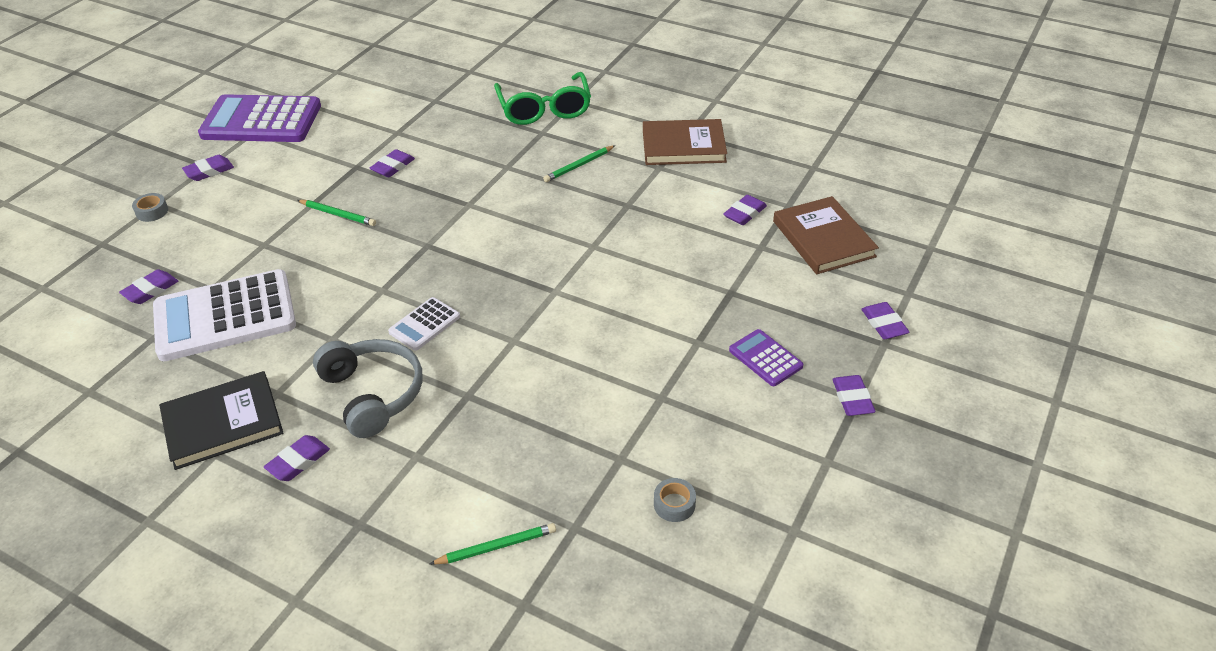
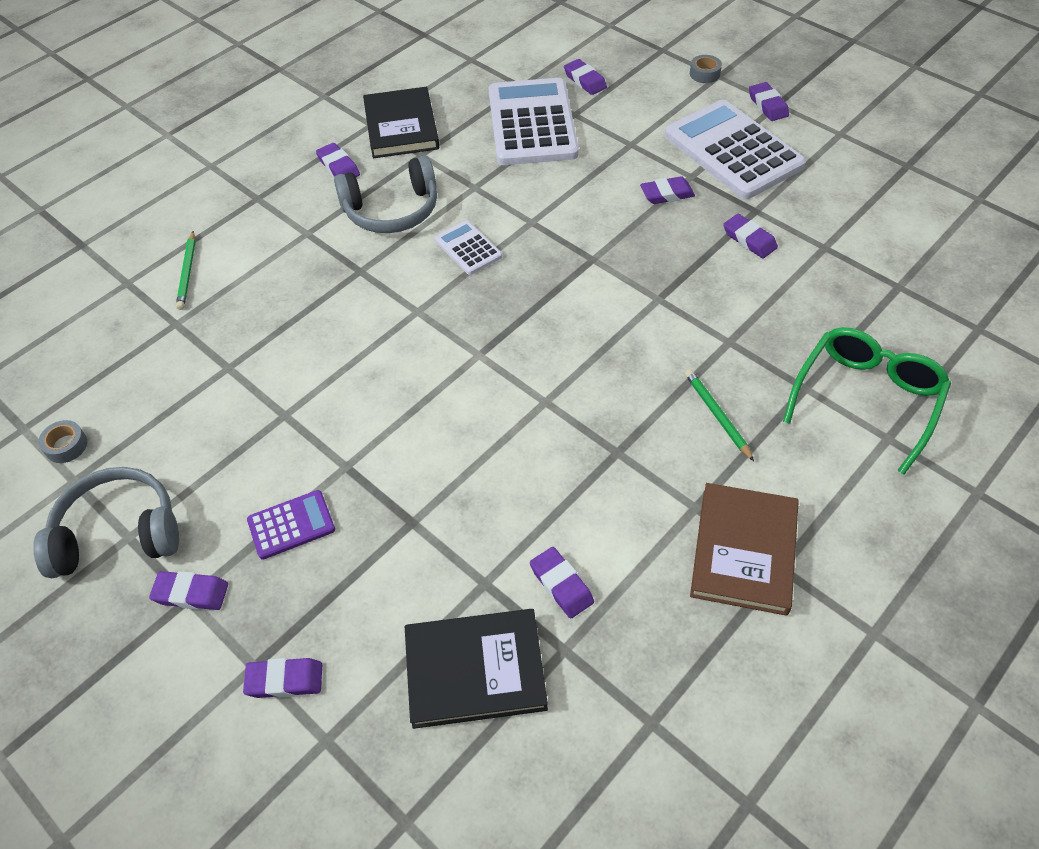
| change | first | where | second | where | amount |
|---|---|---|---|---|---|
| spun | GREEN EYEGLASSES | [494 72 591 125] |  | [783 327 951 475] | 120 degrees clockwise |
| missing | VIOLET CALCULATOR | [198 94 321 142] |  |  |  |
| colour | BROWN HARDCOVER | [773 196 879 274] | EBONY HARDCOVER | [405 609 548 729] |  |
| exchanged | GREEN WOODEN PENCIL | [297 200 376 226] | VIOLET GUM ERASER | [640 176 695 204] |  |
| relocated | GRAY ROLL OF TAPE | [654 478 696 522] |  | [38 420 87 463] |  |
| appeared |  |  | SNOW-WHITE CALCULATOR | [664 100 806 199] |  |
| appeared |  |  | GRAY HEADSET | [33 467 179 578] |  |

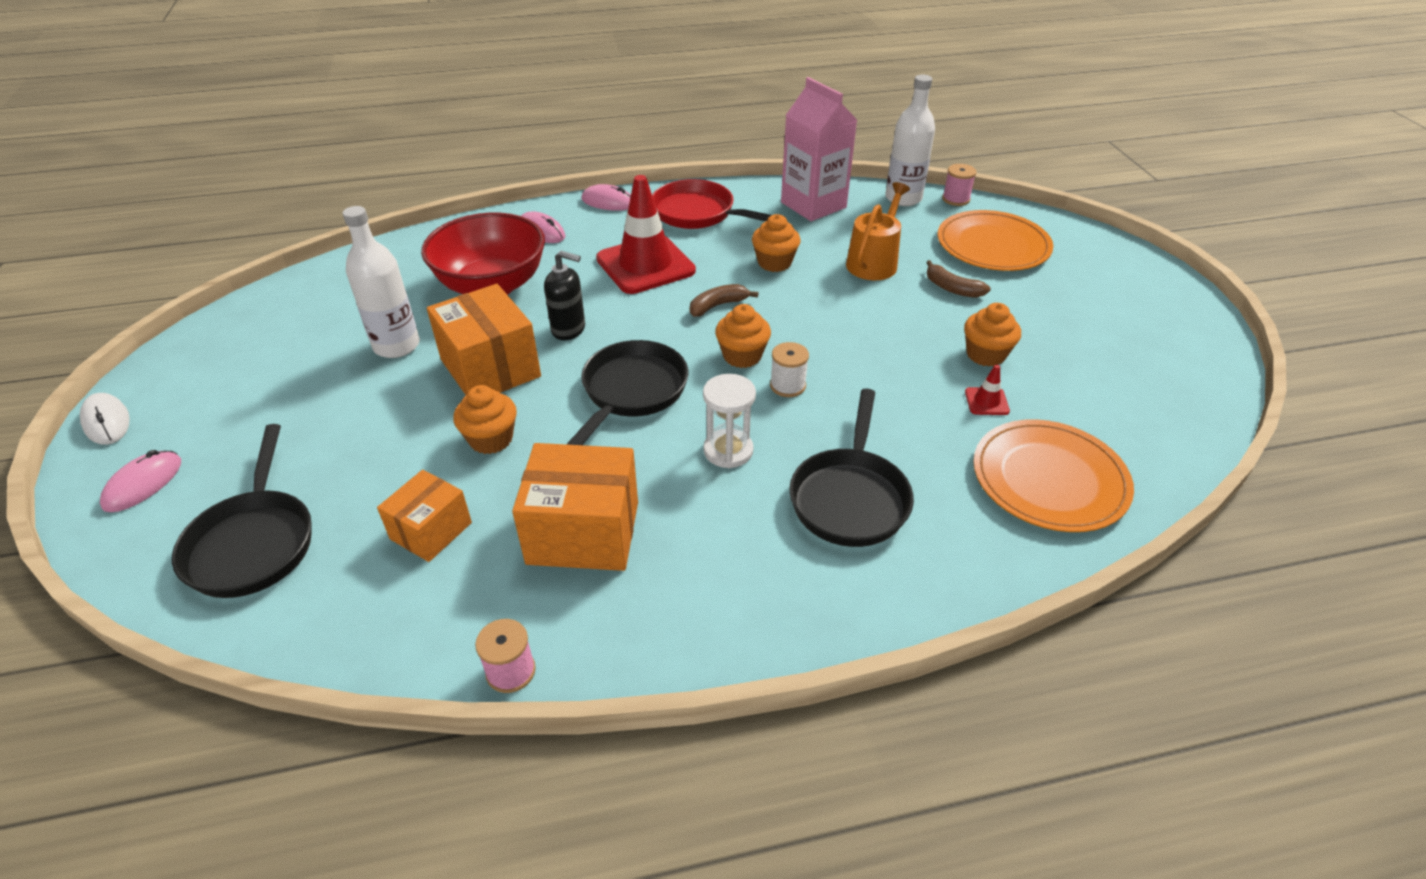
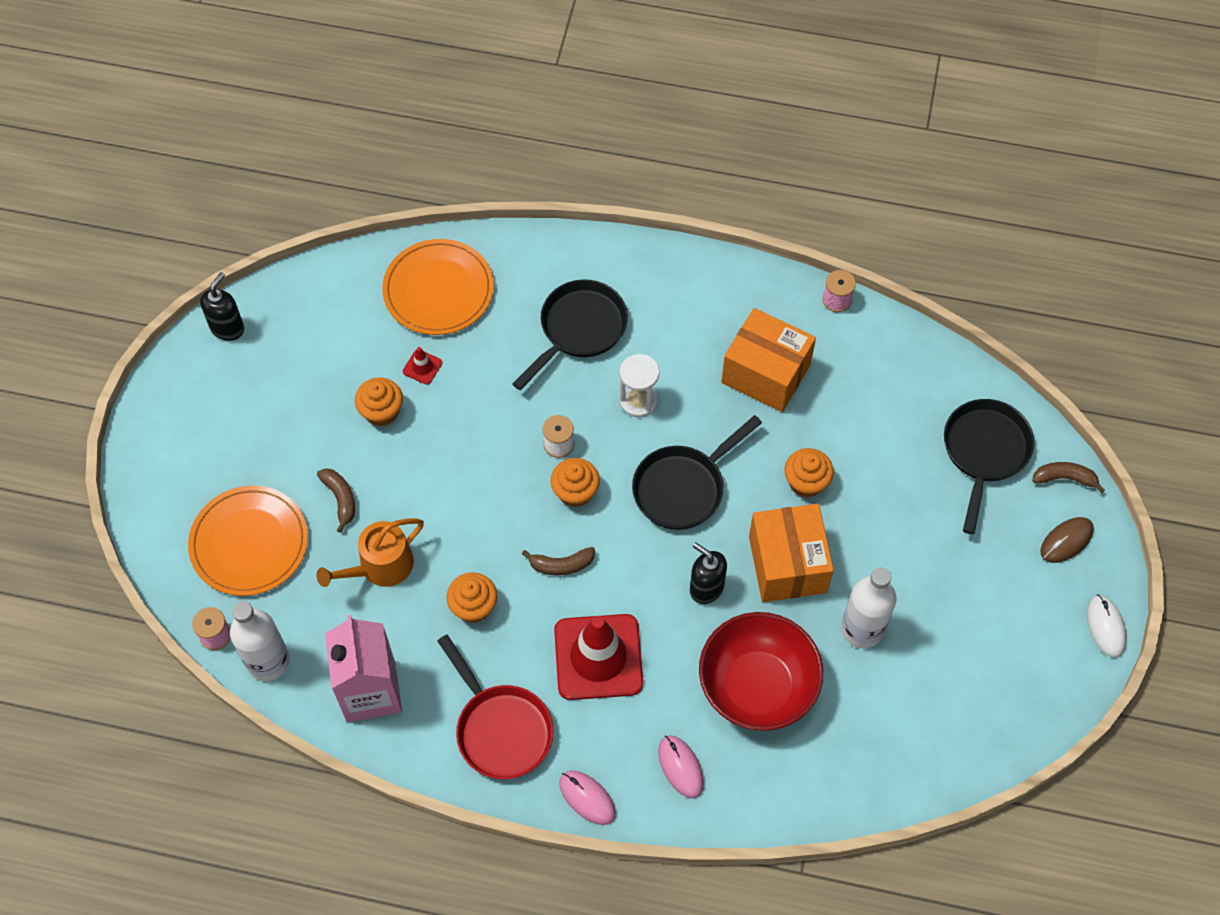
| change | first | where | second | where | amount |
|---|---|---|---|---|---|
| colour | ROSE-PINK MOUSE | [100 450 181 512] | BROWN MOUSE | [1040 517 1094 563] |  |
| missing | ORANGE-COLOURED PACKAGE | [377 470 472 562] |  |  |  |
| appeared |  |  | EBONY SOAP PUMP | [200 272 244 341] |  |
| appeared |  |  | BROWN TOY BANANA | [1032 462 1105 493] |  |

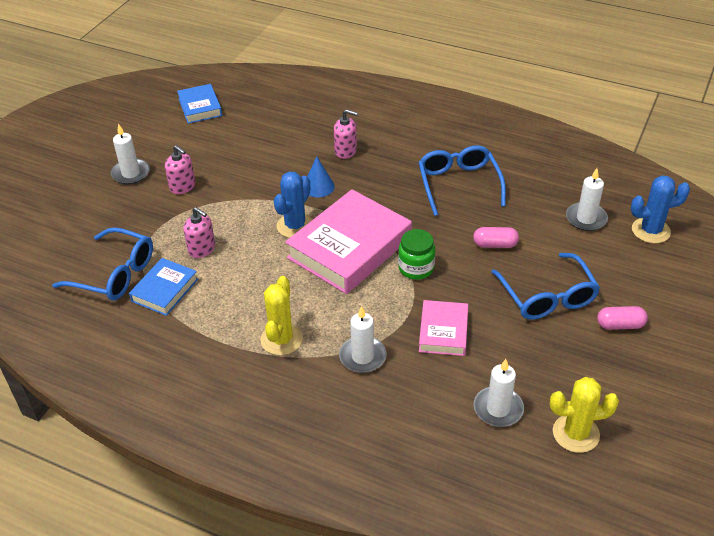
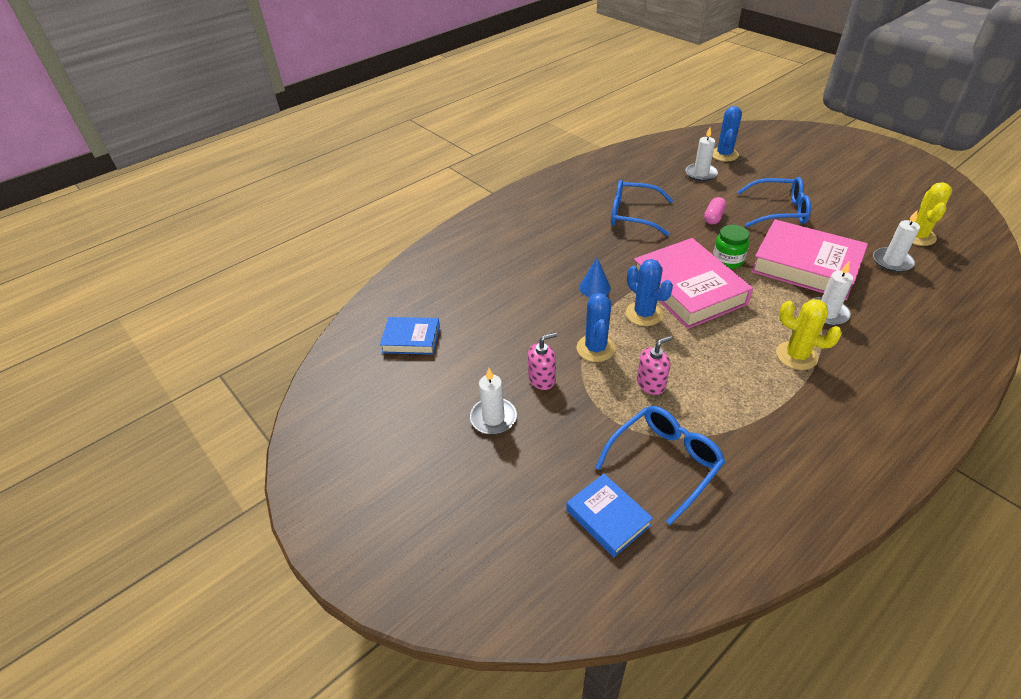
| change | first | where | second | where | amount |
|---|---|---|---|---|---|
| missing | ROSE-PINK SOAP PUMP | [334 109 358 159] |  |  |  |
| relocated | COBALT HARDCOVER | [129 258 198 316] |  | [566 474 653 557] |  |
| size | ROSE-PINK HARDCOVER | [419 300 468 356] |  | [751 219 868 300] | x1.90 |
| missing | ROSE-PINK PILL SHAPE | [597 306 648 330] |  |  |  |
| appeared |  |  | COBALT SAGUARO CACTUS | [577 293 615 362] |  |

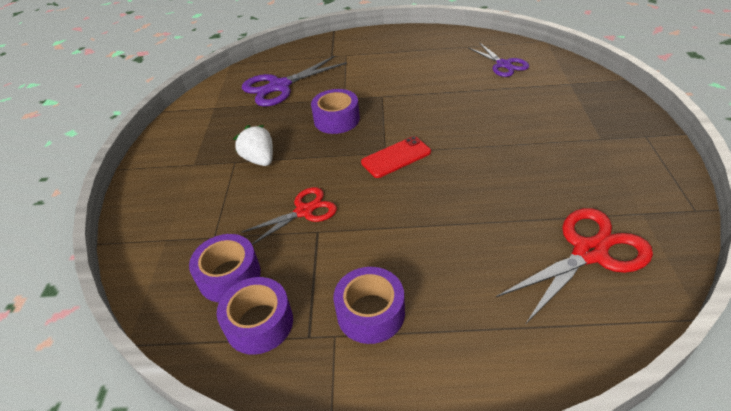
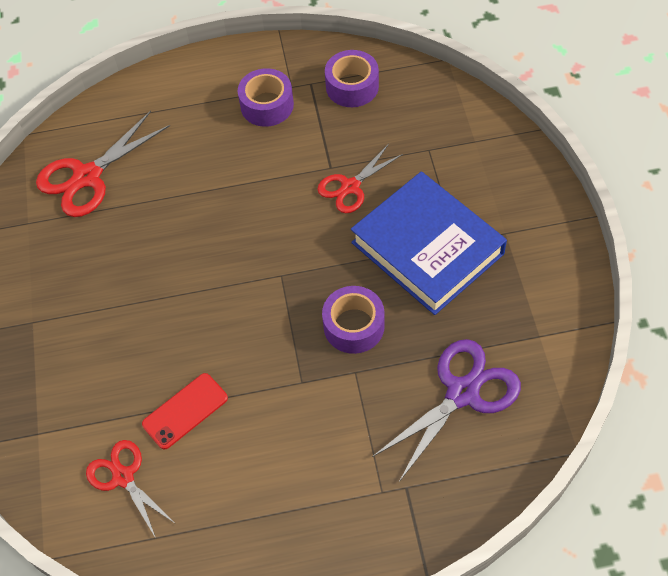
| change | first | where | second | where | amount |
|---|---|---|---|---|---|
| colour | VIOLET SCISSORS | [469 42 529 77] | CRIMSON SCISSORS | [86 440 176 538] |  |
| exchanged | SNOW-WHITE BERRY | [233 125 273 166] | COBALT HARDCOVER | [351 172 507 315] |  |
| relocated | CRIMSON SMARTPHONE | [361 136 431 178] |  | [142 373 228 449] |  |
| missing | VIOLET ROLL OF TAPE | [189 234 261 302] |  |  |  |

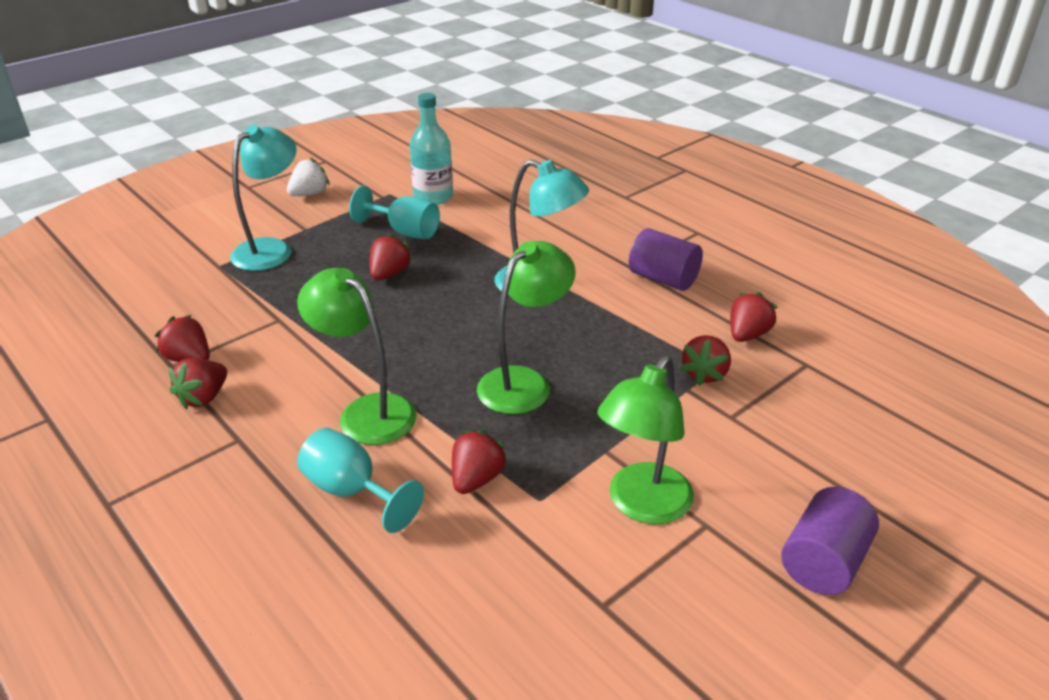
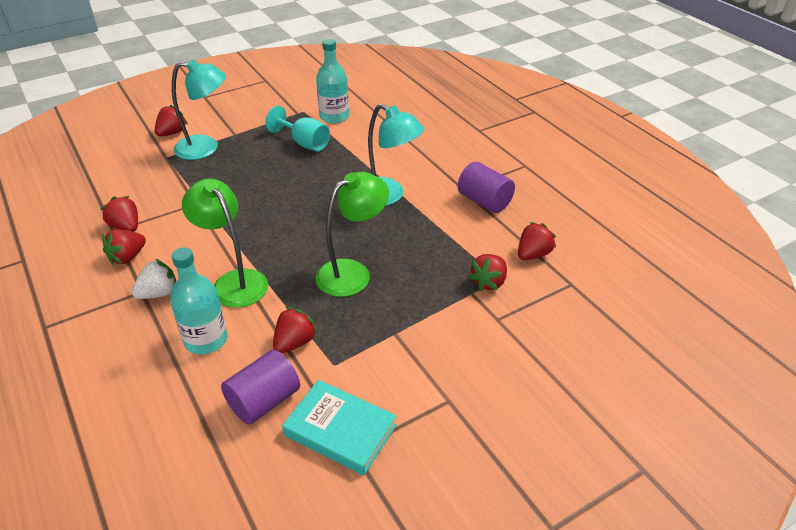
| change | first | where | second | where | amount |
|---|---|---|---|---|---|
| spun | TURQUOISE LAMP | [230 125 297 271] |  | [172 59 226 160] | 45 degrees clockwise |
| relocated | SNOW-WHITE BERRY | [287 158 330 196] |  | [131 259 176 299] |  |
| relocated | CRIMSON BERRY | [369 233 413 280] |  | [155 105 188 136] |  |
| missing | GREEN LAMP | [597 356 694 524] |  |  |  |
| exchanged | TURQUOISE CHALICE | [297 428 424 533] | TURQUOISE FLASK | [170 247 228 355] |  |
| relocated | VIOLET SOLID CYLINDER | [781 487 879 595] |  | [221 350 300 425] |  |
| appeared |  |  | TURQUOISE HARDCOVER | [282 380 397 475] |  |

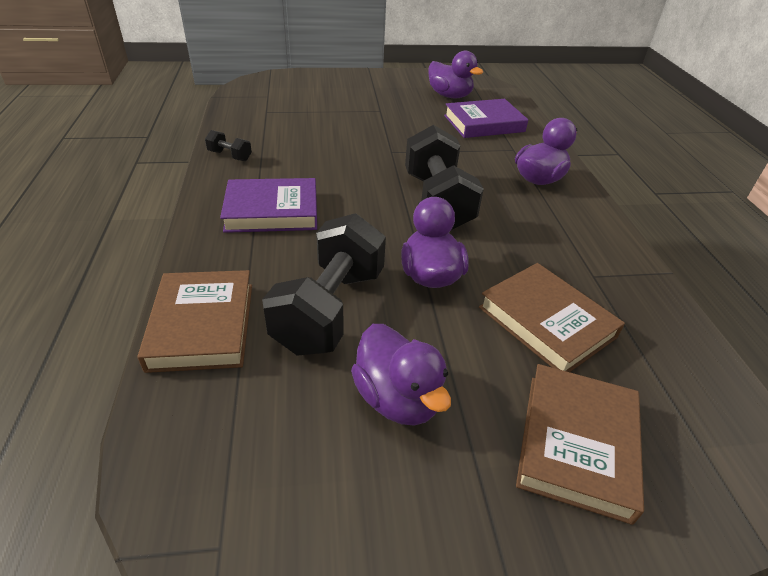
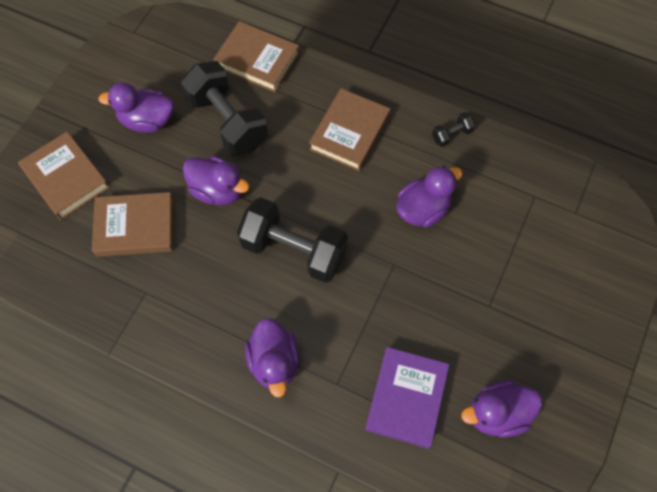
| change | first | where | second | where | amount |
|---|---|---|---|---|---|
| colour | VIOLET HARDCOVER | [220 178 317 233] | BROWN HARDCOVER | [309 88 390 171] |  |
| appeared |  |  | VIOLET TOY DUCK | [396 166 462 228] |  |

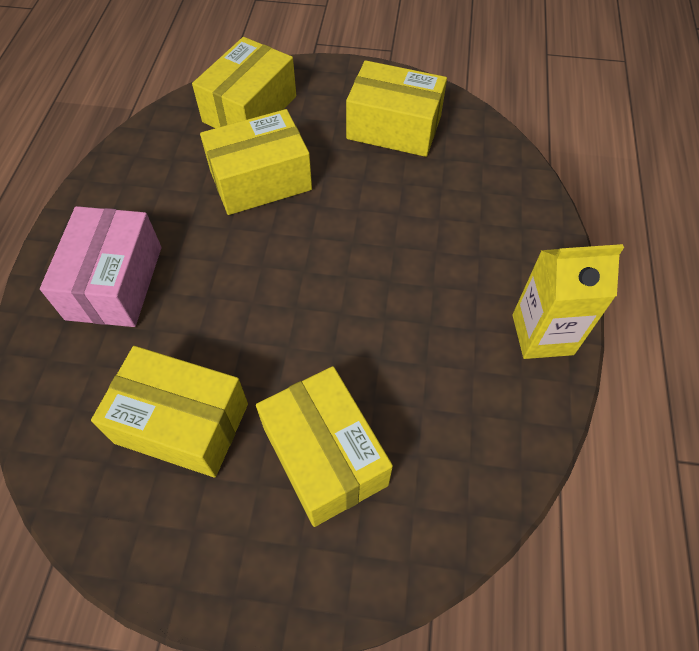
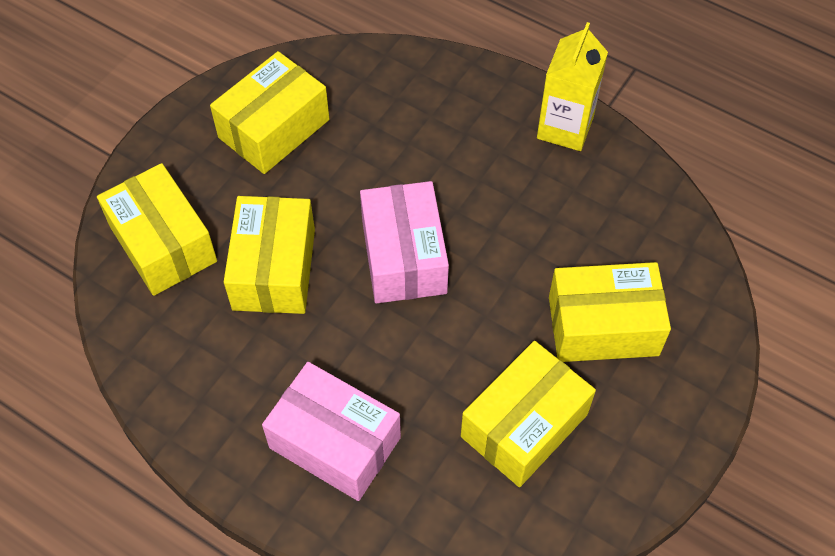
| change | first | where | second | where | amount |
|---|---|---|---|---|---|
| appeared |  |  | ROSE-PINK PACKAGE | [360 181 449 303] |  |

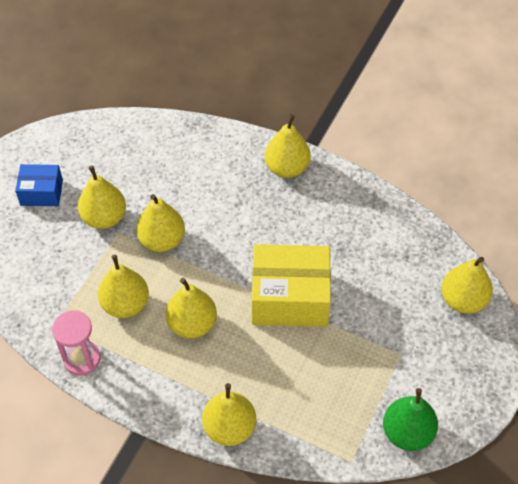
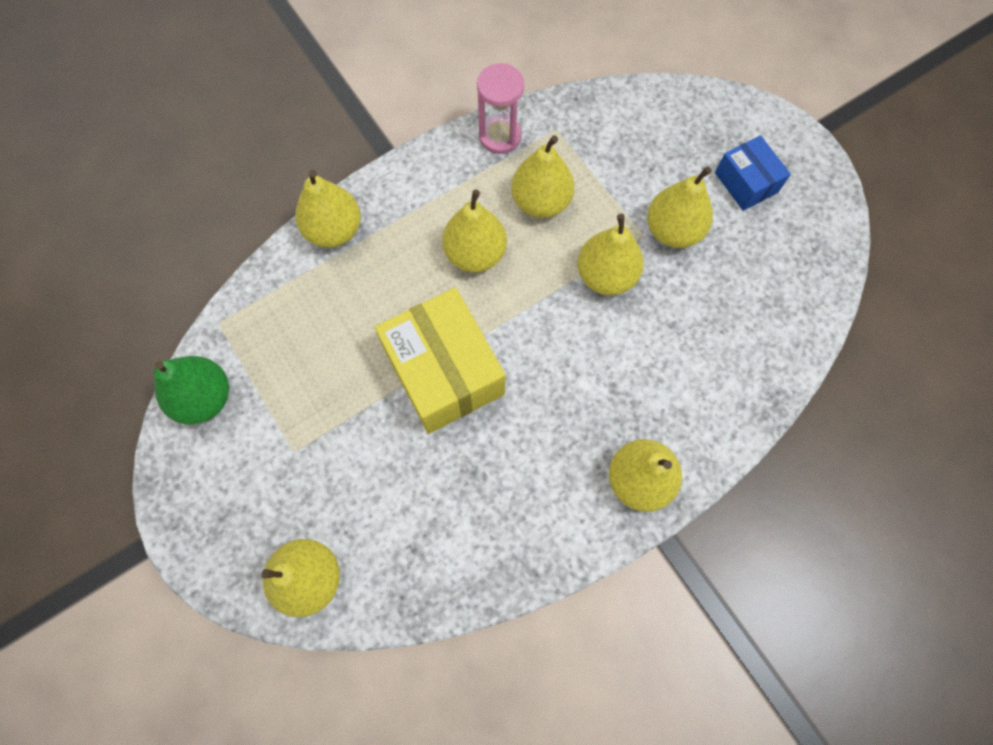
| change | first | where | second | where | amount |
|---|---|---|---|---|---|
| spun | COBALT PACKAGE | [15 164 63 206] |  | [715 135 791 211] | 60 degrees counterclockwise |
| spun | BRIGHT YELLOW PACKAGE | [252 244 331 327] |  | [375 287 505 434] | 60 degrees counterclockwise |

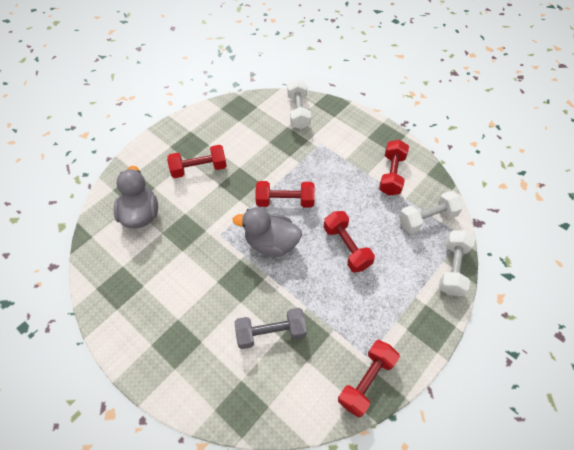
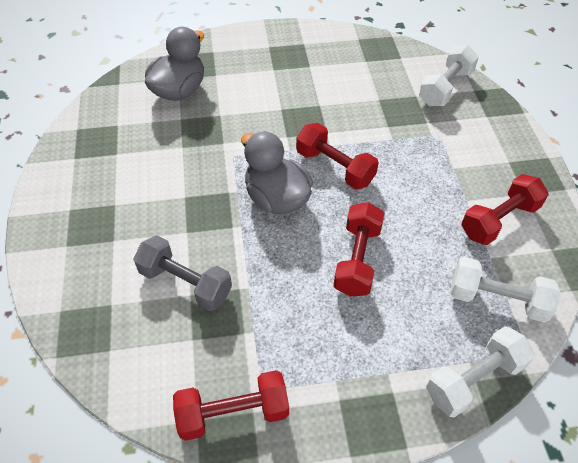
| change | first | where | second | where | amount |
|---|---|---|---|---|---|
| missing | CRIMSON DUMBBELL | [167 145 227 178] |  |  |  |

